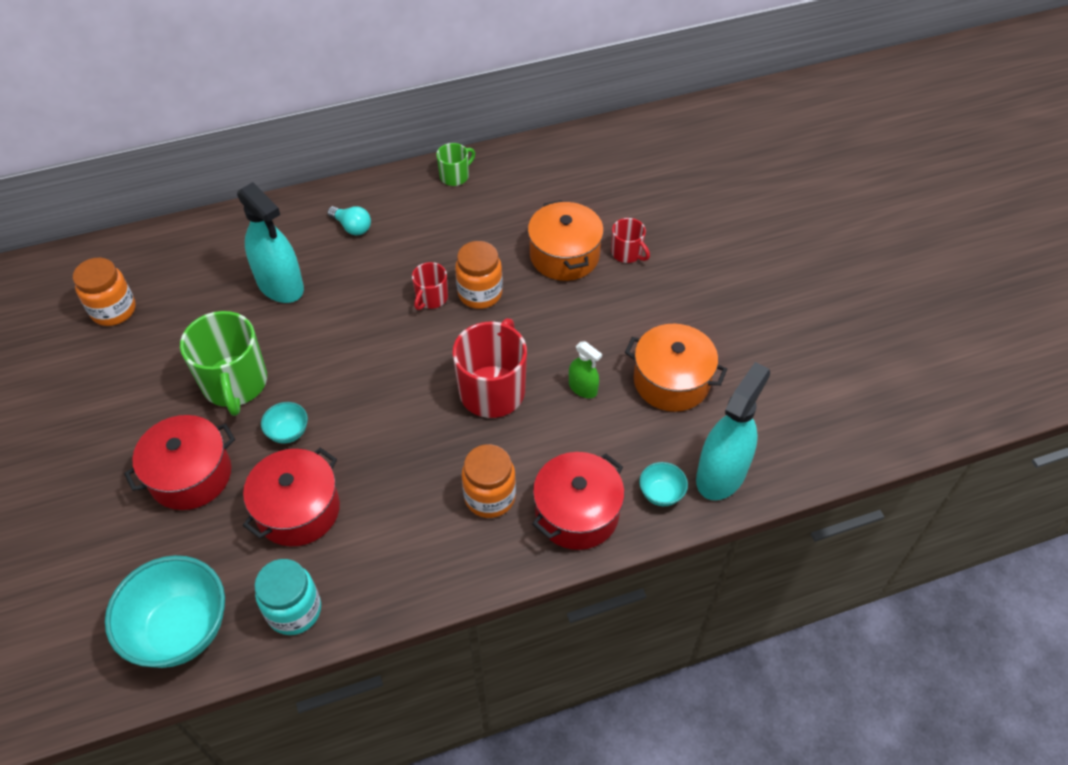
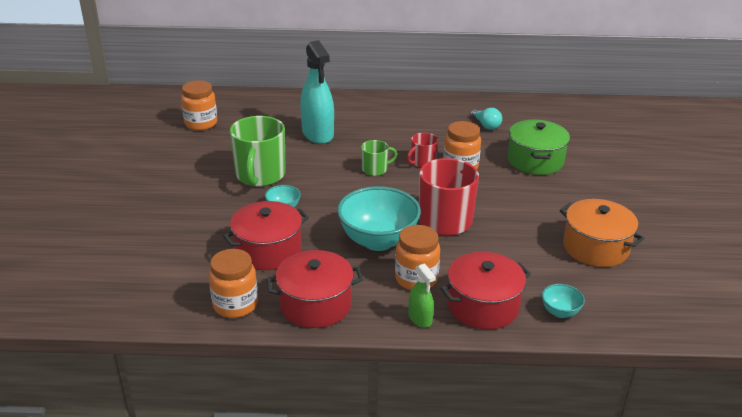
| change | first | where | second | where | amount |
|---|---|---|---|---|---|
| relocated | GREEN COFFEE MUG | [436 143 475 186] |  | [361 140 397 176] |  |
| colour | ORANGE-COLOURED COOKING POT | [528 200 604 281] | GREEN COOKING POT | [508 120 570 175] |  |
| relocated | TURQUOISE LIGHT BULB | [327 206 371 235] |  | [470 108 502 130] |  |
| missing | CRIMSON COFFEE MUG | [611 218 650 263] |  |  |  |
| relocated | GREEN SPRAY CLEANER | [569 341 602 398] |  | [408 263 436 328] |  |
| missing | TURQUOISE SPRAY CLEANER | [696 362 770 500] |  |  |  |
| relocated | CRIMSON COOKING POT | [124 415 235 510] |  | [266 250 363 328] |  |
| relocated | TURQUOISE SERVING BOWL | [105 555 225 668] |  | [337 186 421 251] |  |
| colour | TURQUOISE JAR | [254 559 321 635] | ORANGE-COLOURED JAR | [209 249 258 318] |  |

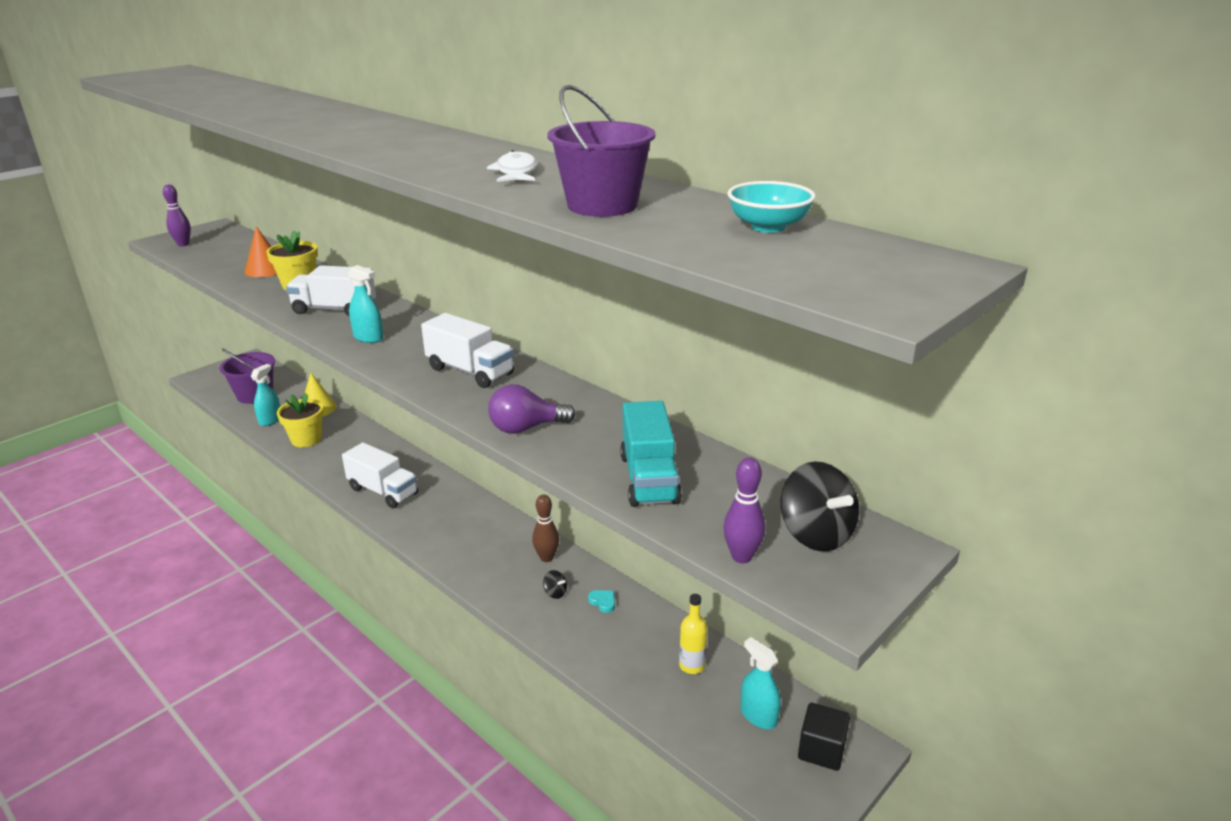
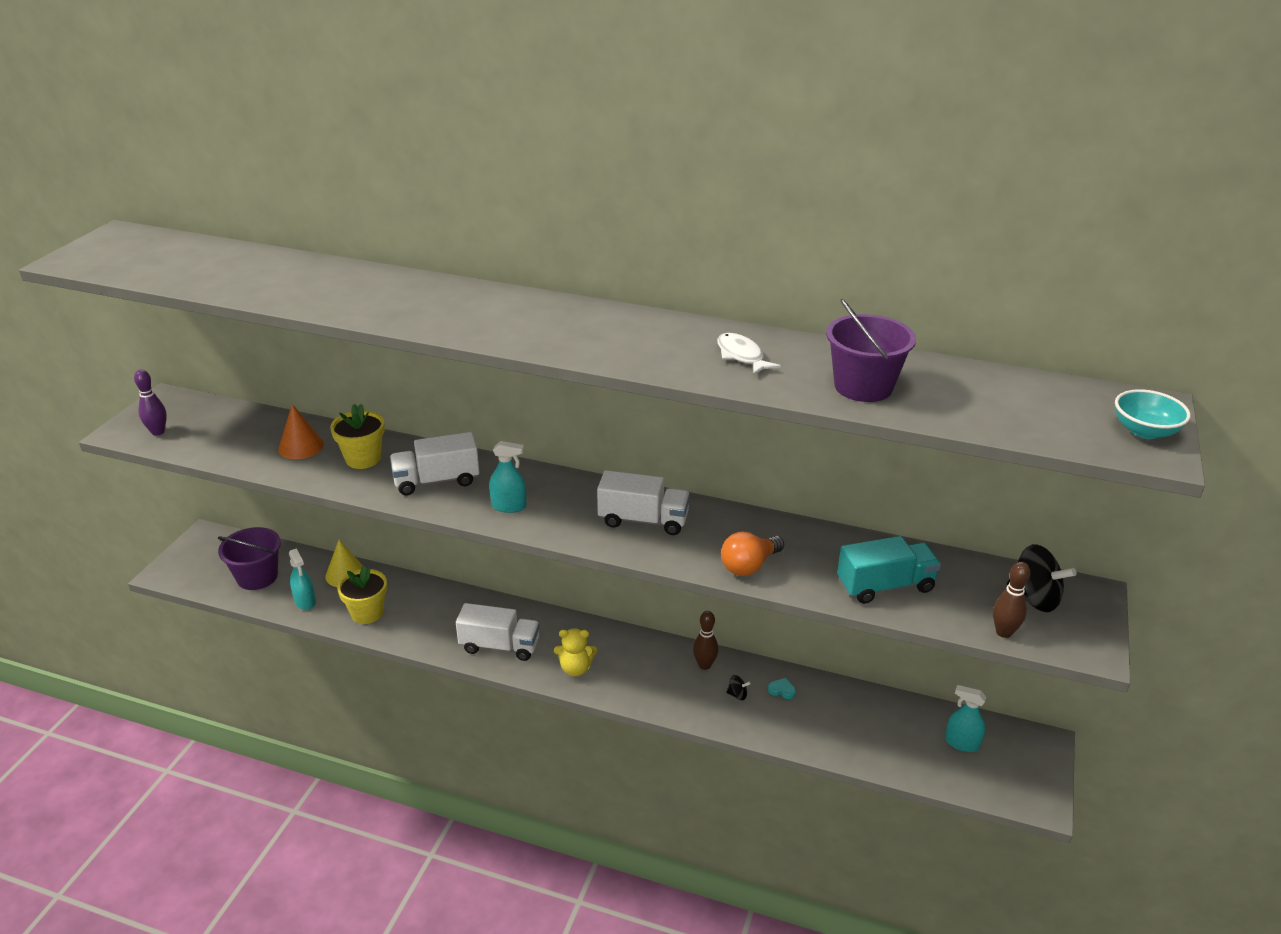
| change | first | where | second | where | amount |
|---|---|---|---|---|---|
| relocated | TURQUOISE SERVING BOWL | [727 181 816 233] |  | [1115 389 1191 439] |  |
| spun | TURQUOISE SPRAY CLEANER | [251 364 280 426] |  | [289 548 316 610] | 150 degrees clockwise |
| colour | VIOLET LIGHT BULB | [488 384 576 434] | ORANGE-COLOURED LIGHT BULB | [721 532 784 576] |  |
| spun | TURQUOISE TRUCK | [620 401 682 507] |  | [837 536 941 604] | 75 degrees counterclockwise |
| colour | VIOLET TENPIN | [723 458 765 563] | BROWN TENPIN | [993 562 1030 638] |  |
| missing | BRIGHT YELLOW FLASK | [679 594 707 674] |  |  |  |
| missing | EBONY BLOCK | [798 703 850 771] |  |  |  |
| appeared |  |  | BRIGHT YELLOW TEDDY BEAR | [554 628 597 676] |  |

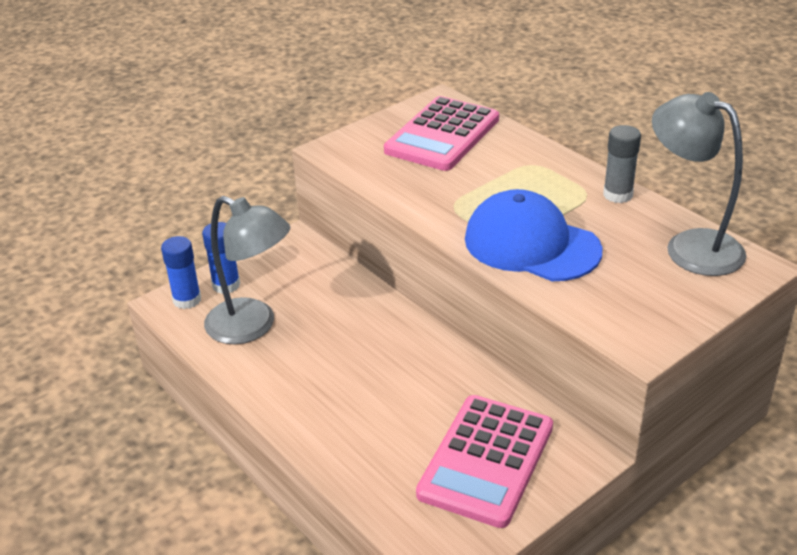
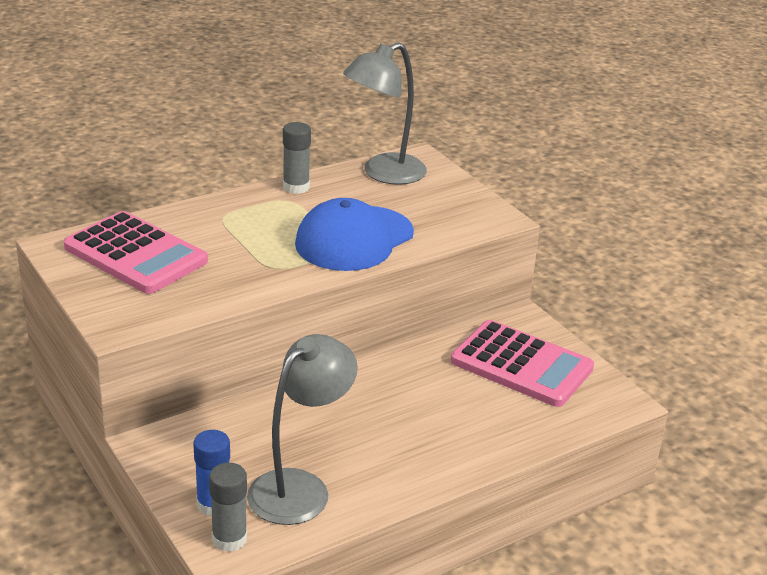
| change | first | where | second | where | amount |
|---|---|---|---|---|---|
| colour | COBALT GLUE | [161 236 201 309] | GRAY GLUE | [209 463 247 552] |  |

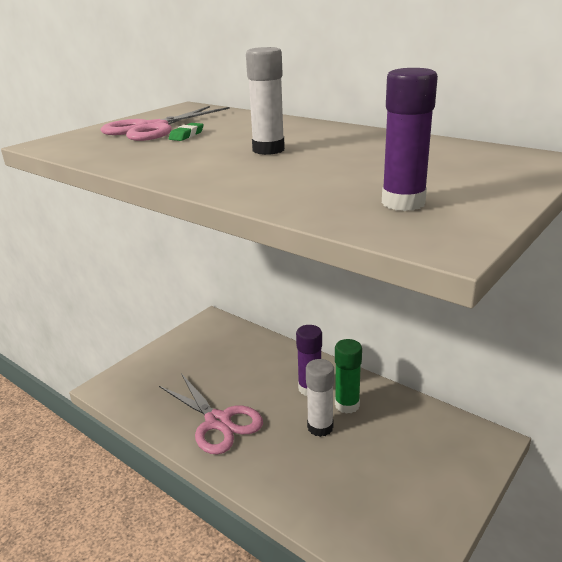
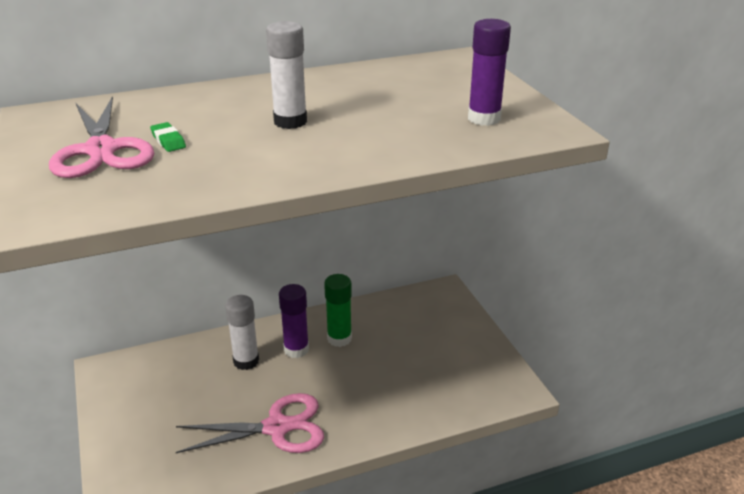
| change | first | where | second | where | amount |
|---|---|---|---|---|---|
| relocated | SNOW-WHITE GLUE | [306 359 334 437] |  | [225 295 259 370] |  |

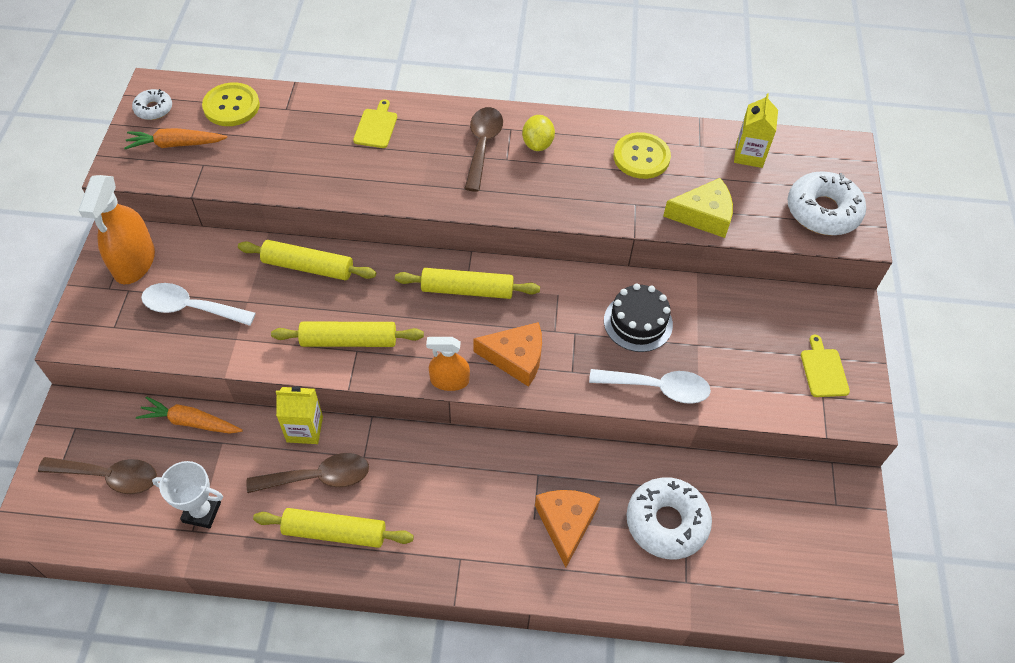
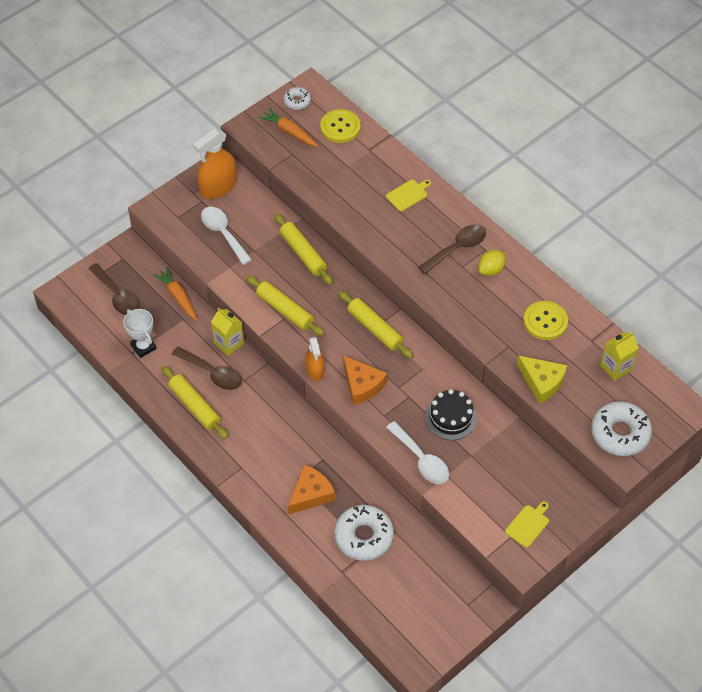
| change | first | where | second | where | amount |
|---|---|---|---|---|---|
| spun | ORANGE-COLOURED SPRAY CLEANER | [426 337 470 391] |  | [305 337 324 381] | 150 degrees counterclockwise |

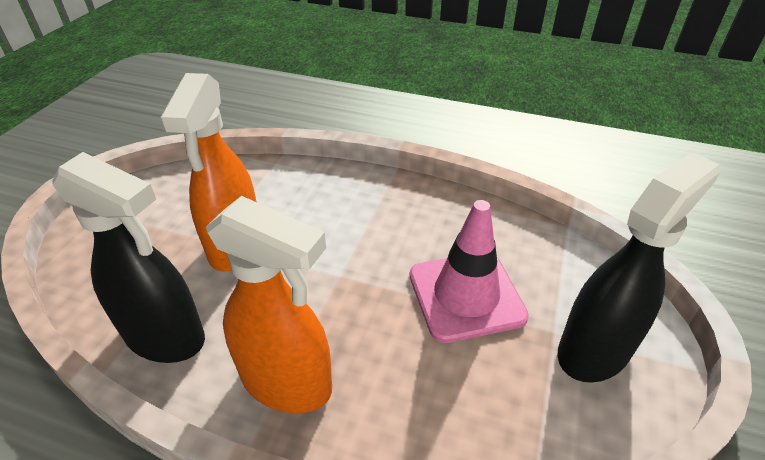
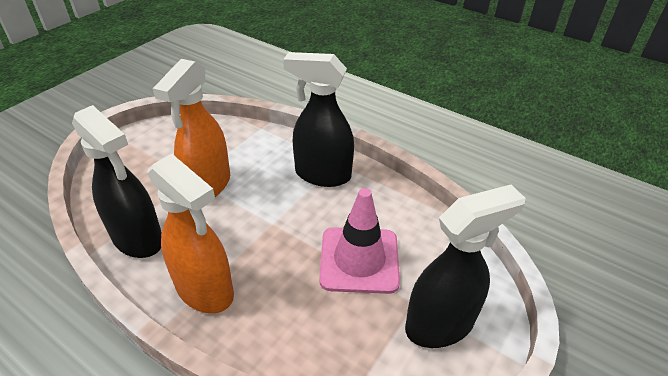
| change | first | where | second | where | amount |
|---|---|---|---|---|---|
| appeared |  |  | EBONY SPRAY CLEANER | [283 52 354 187] |  |

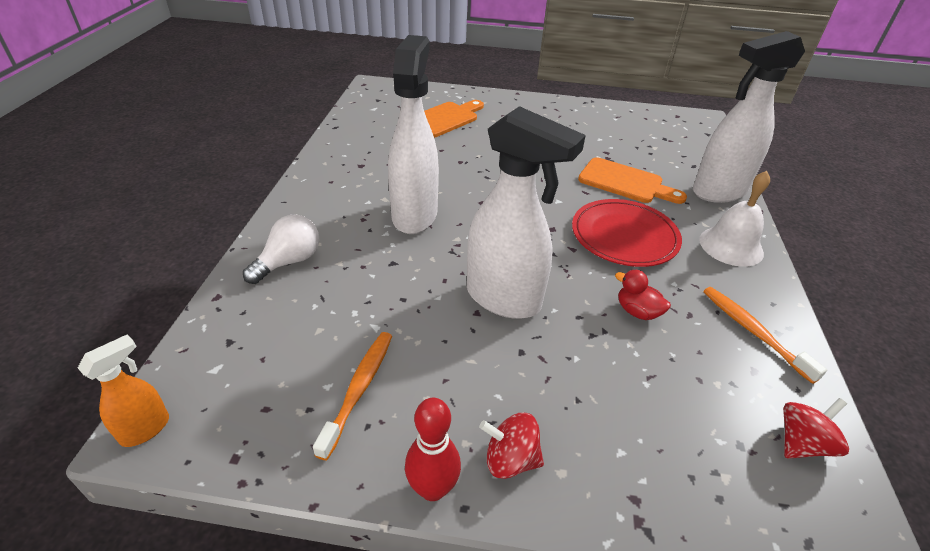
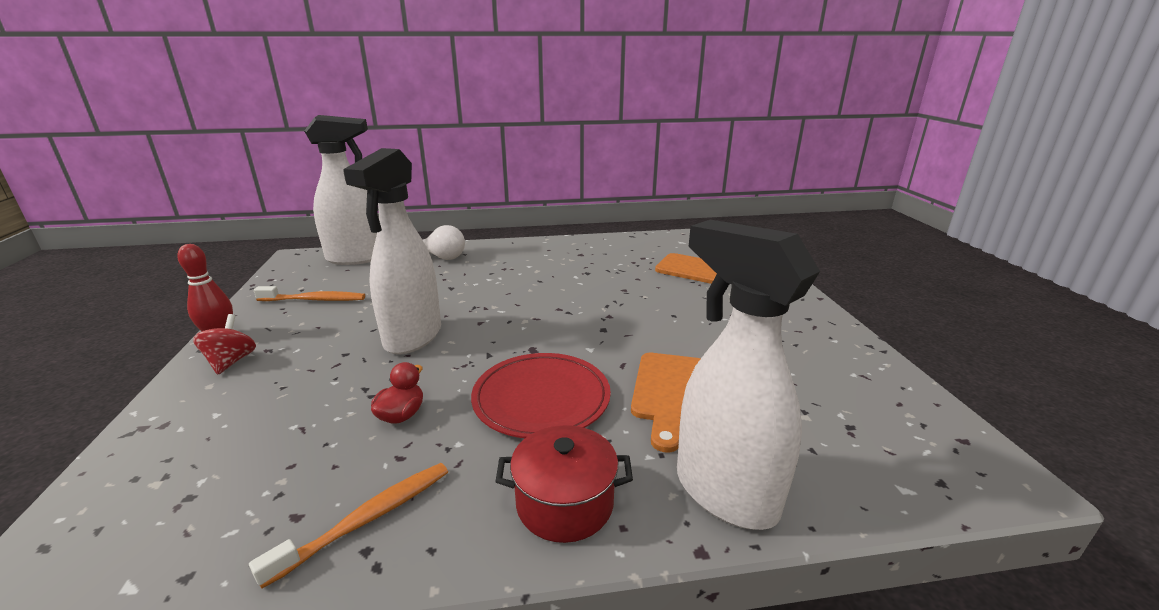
| change | first | where | second | where | amount |
|---|---|---|---|---|---|
| relocated | SNOW-WHITE SPRAY CLEANER | [388 35 439 234] |  | [304 115 379 265] |  |
| exchanged | SNOW-WHITE BELL | [699 171 770 267] | CRIMSON COOKING POT | [495 425 633 543] |  |
| missing | ORANGE-COLOURED SPRAY CLEANER | [78 334 169 447] |  |  |  |
| missing | CRIMSON WHIRLIGIG | [783 398 849 459] |  |  |  |

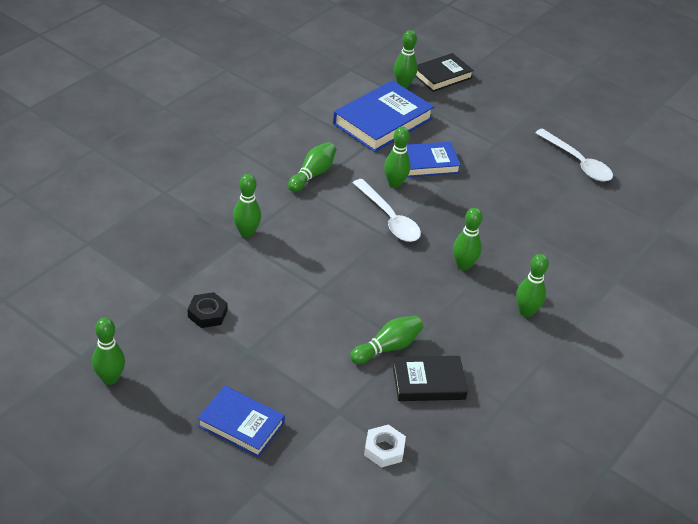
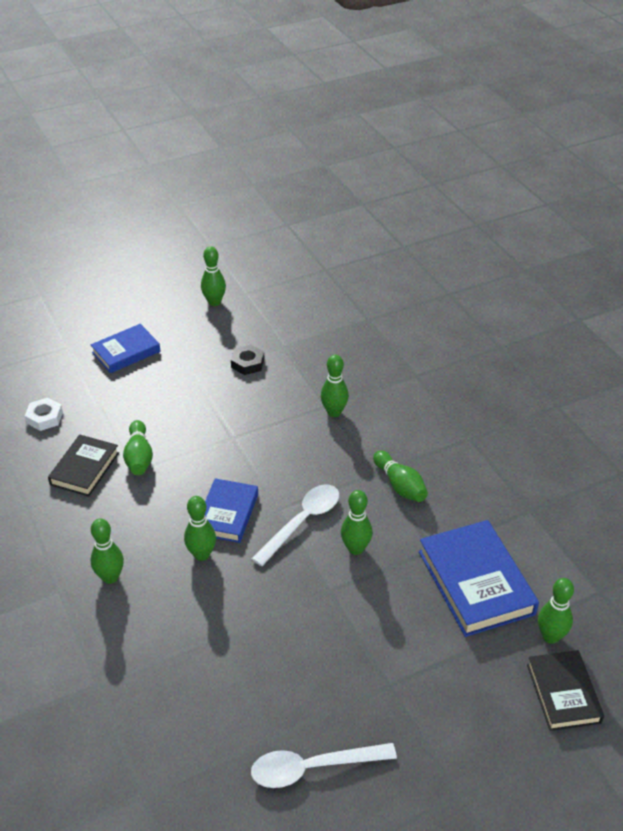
| change | first | where | second | where | amount |
|---|---|---|---|---|---|
| relocated | COBALT HARDCOVER | [406 142 461 177] |  | [205 478 258 543] |  |
| spun | SNOW-WHITE SPOON | [353 179 421 242] |  | [251 484 339 566] | 135 degrees clockwise |

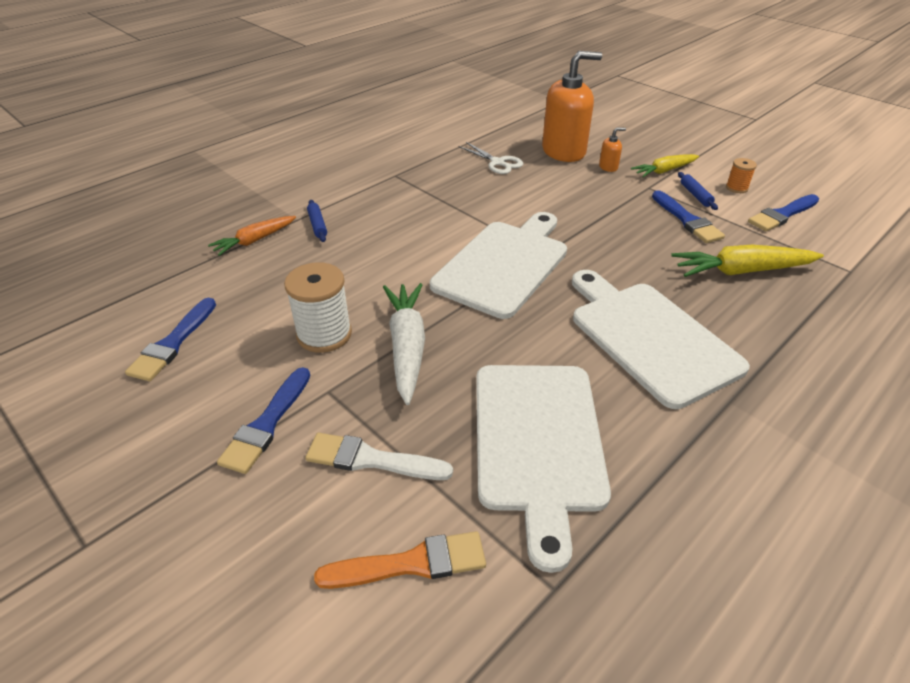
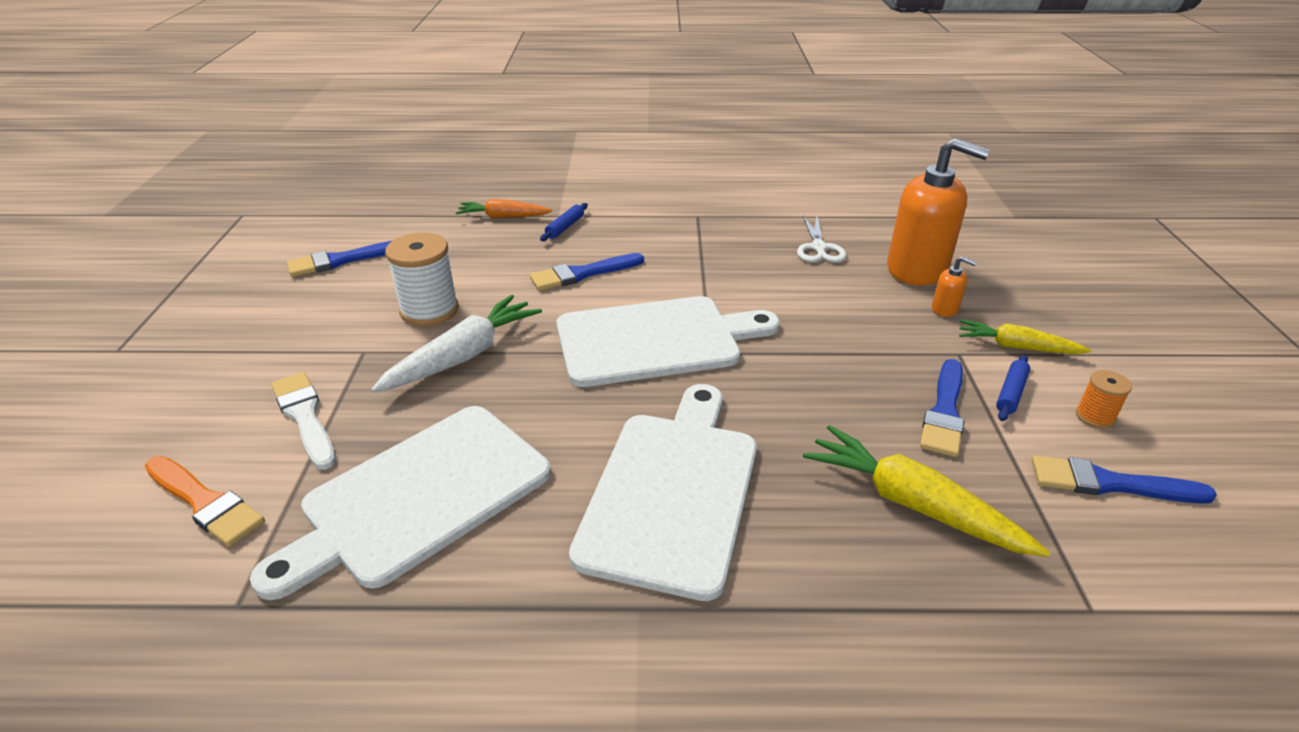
| change | first | where | second | where | amount |
|---|---|---|---|---|---|
| relocated | COBALT PAINT BRUSH | [217 367 310 474] |  | [530 253 644 291] |  |

